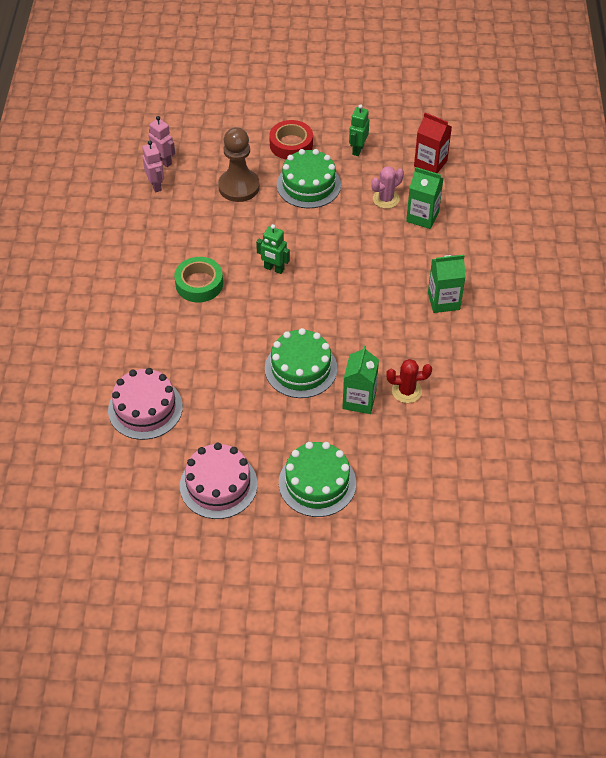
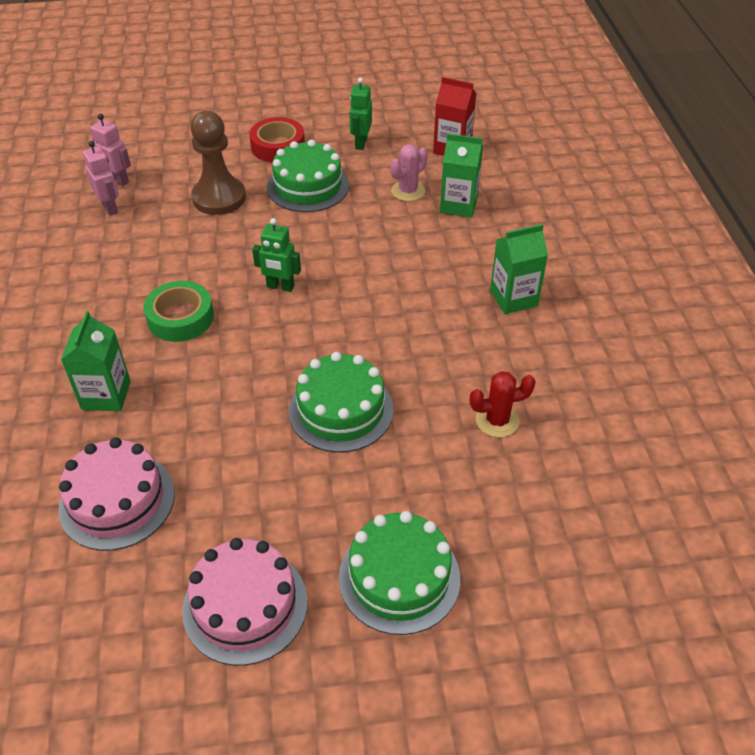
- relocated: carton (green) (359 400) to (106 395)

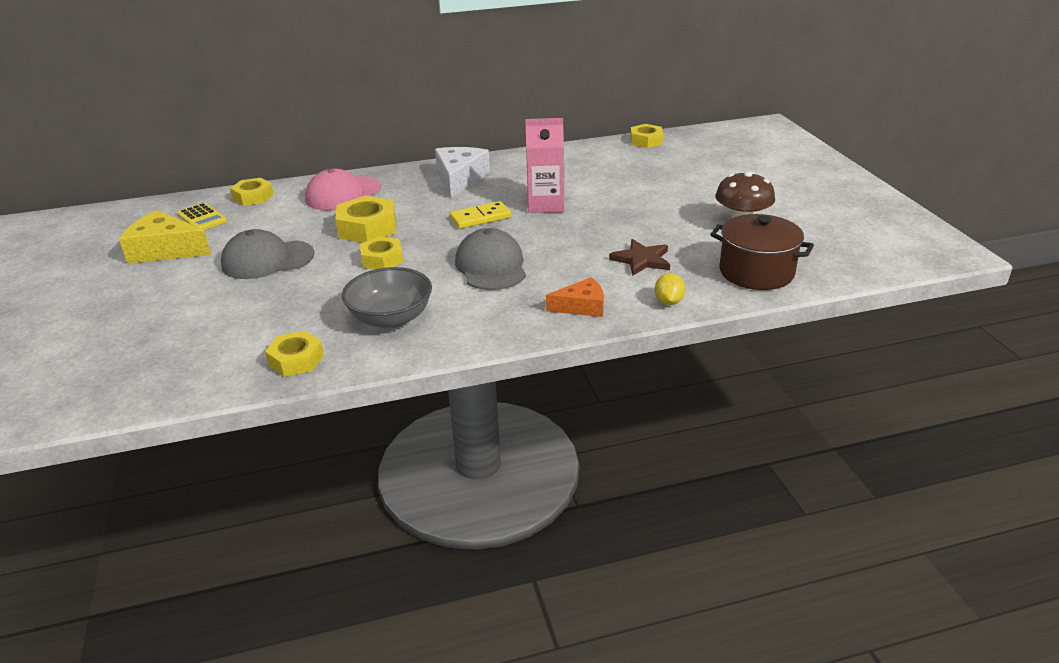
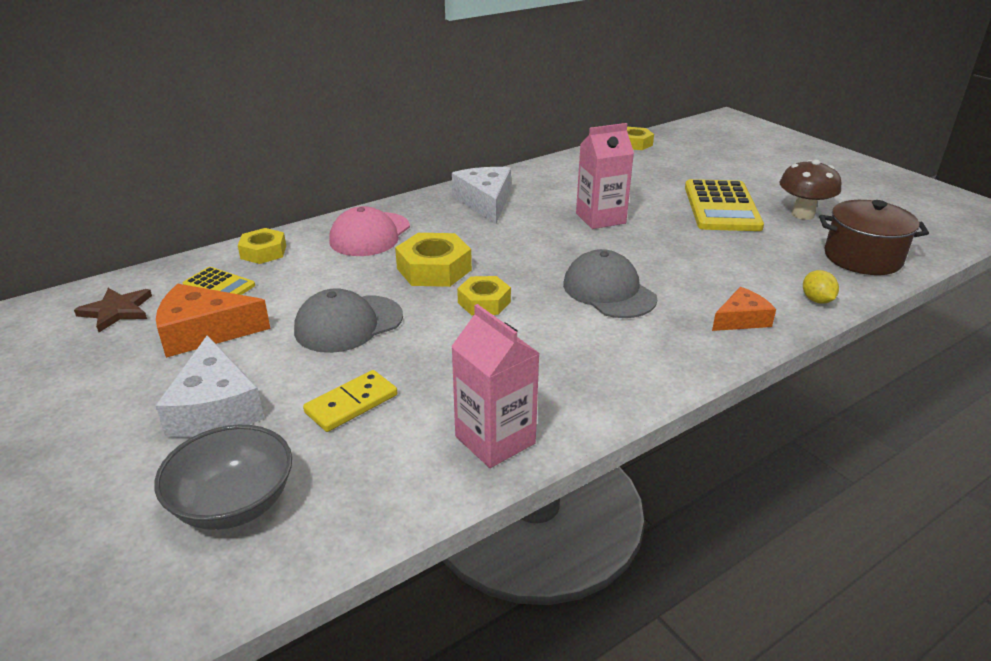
- colour: cheese (yellow) (165 250) to cheese (orange) (204 332)
- exchanged: nut (yellow) (296 360) to carton (pink) (495 440)
- relocated: bowl (grey) (391 318) to (234 503)
- relocated: domino (yellow) (480 218) to (351 404)
- relocated: star (brown) (641 260) to (117 311)
- appeared: cheese (white) (215 407)
- appeared: calculator (yellow) (721 207)

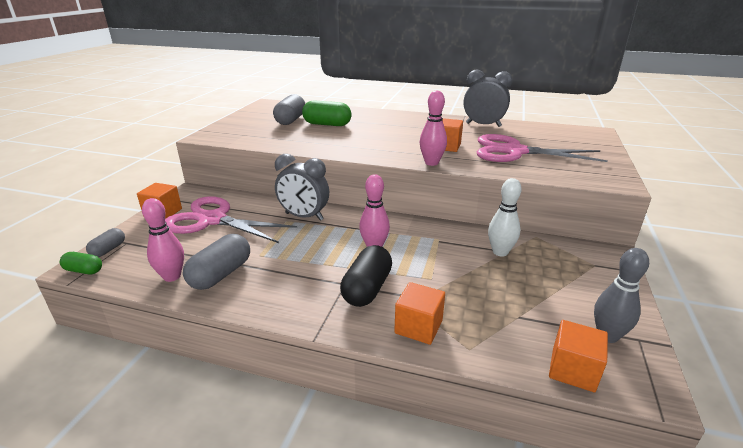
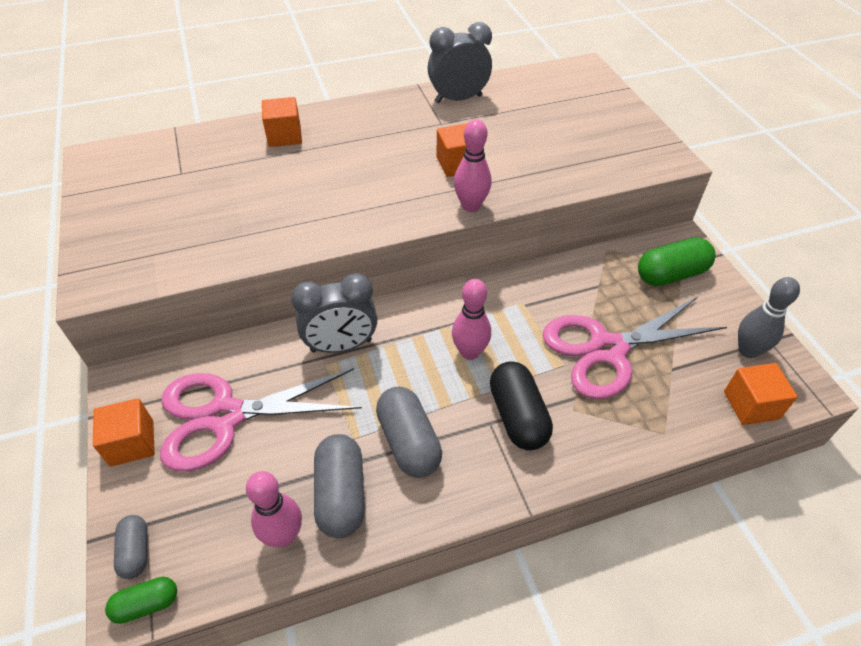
- relocated: capsule (grey) (290 120) to (409 442)
- relocated: capsule (green) (327 124) to (671 274)
- relocated: cube (orange) (418 327) to (284 136)
- relocated: scissors (pink) (514 151) to (608 349)
- missing: bowling pin (white) (500 252)

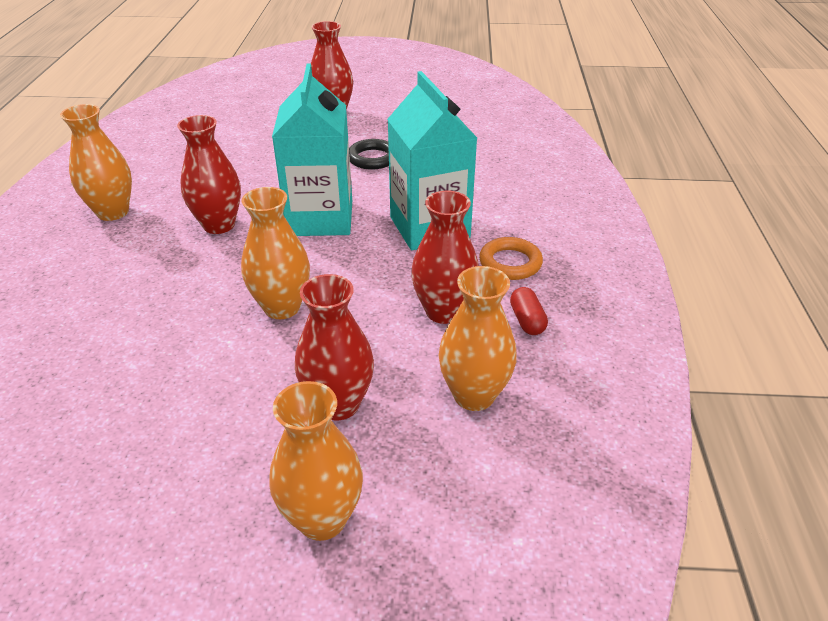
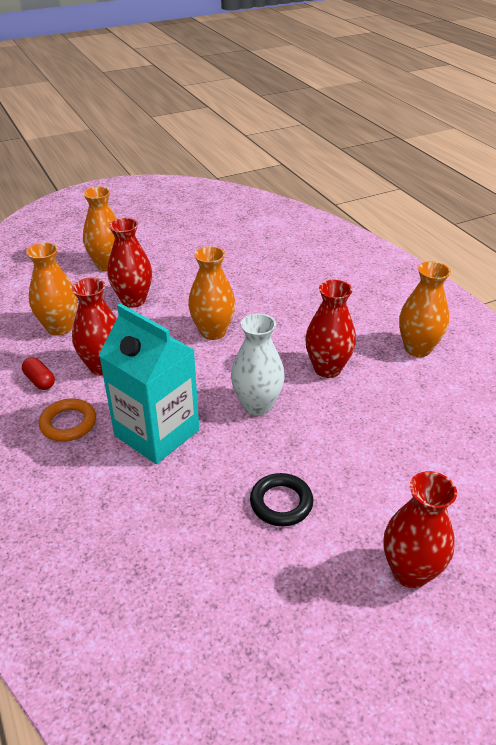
- exchanged: carton (turquoise) (320 218) to vase (white) (257 405)

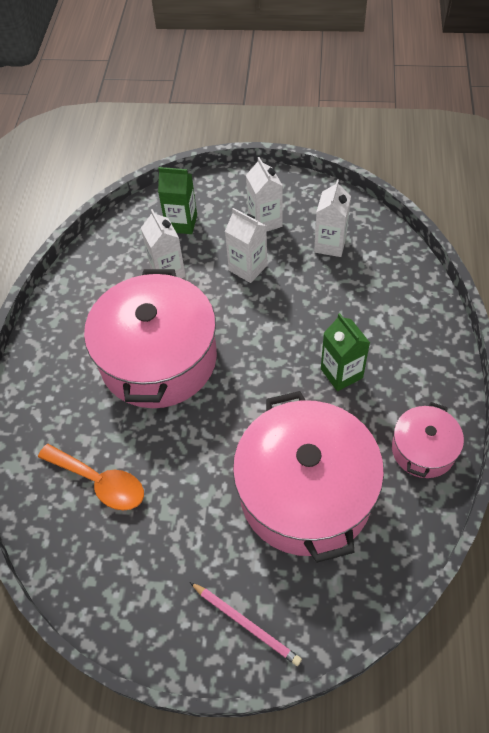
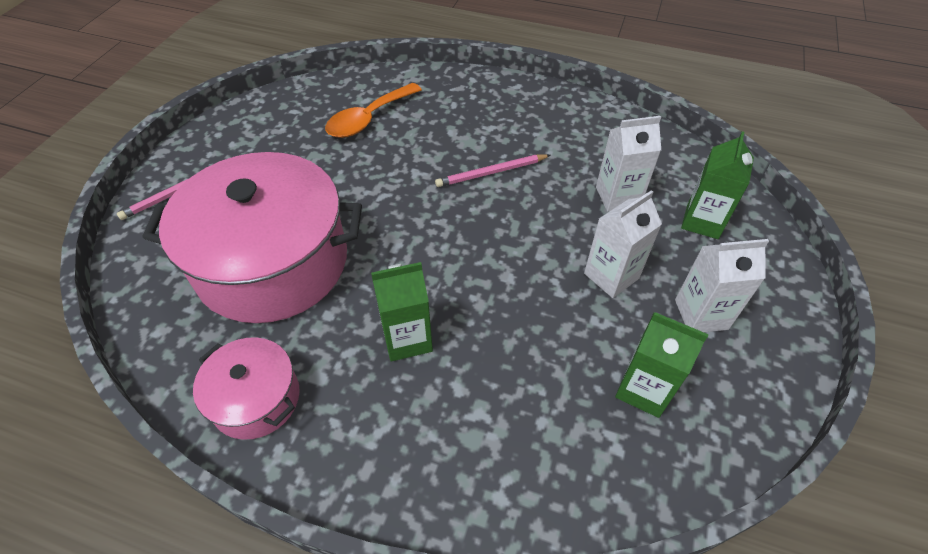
- exchanged: pot (pink) (158 359) to pencil (pink) (491 173)
- colour: carton (white) (330 244) to carton (green) (643 389)

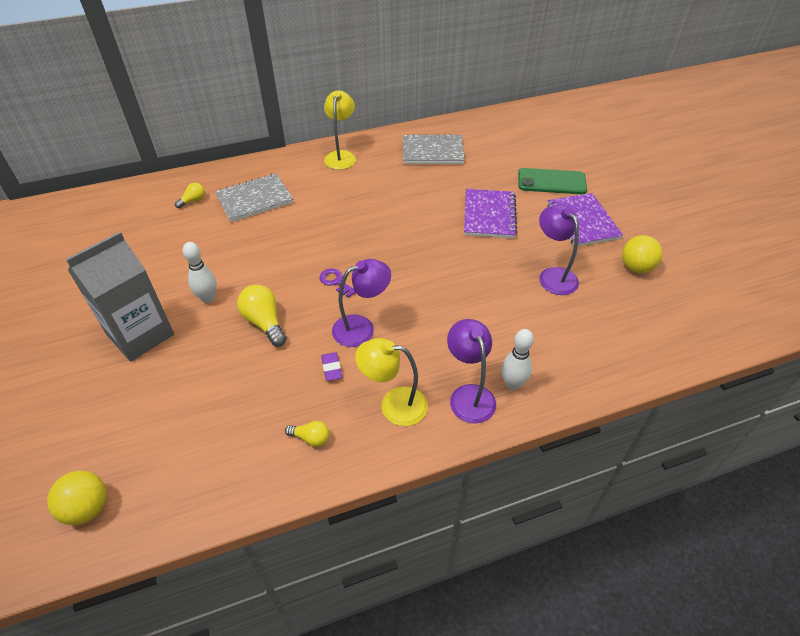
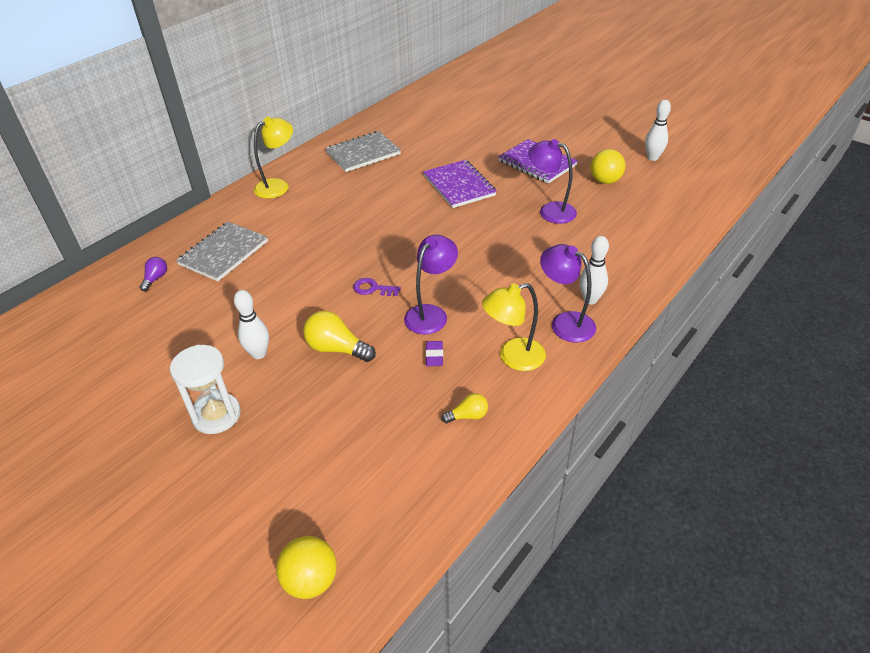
- exchanged: carton (grey) (140 334) to hourglass (white) (216 415)
- colour: light bulb (yellow) (193 201) to light bulb (purple) (155 278)
- spun: eraser (purple) (331 368) = (434 356) 45 degrees clockwise
- spun: lamp (yellow) (341 156) = (278 186) 75 degrees clockwise
- missing: phone (green) (551 182)
- appeared: bowling pin (white) (652 158)

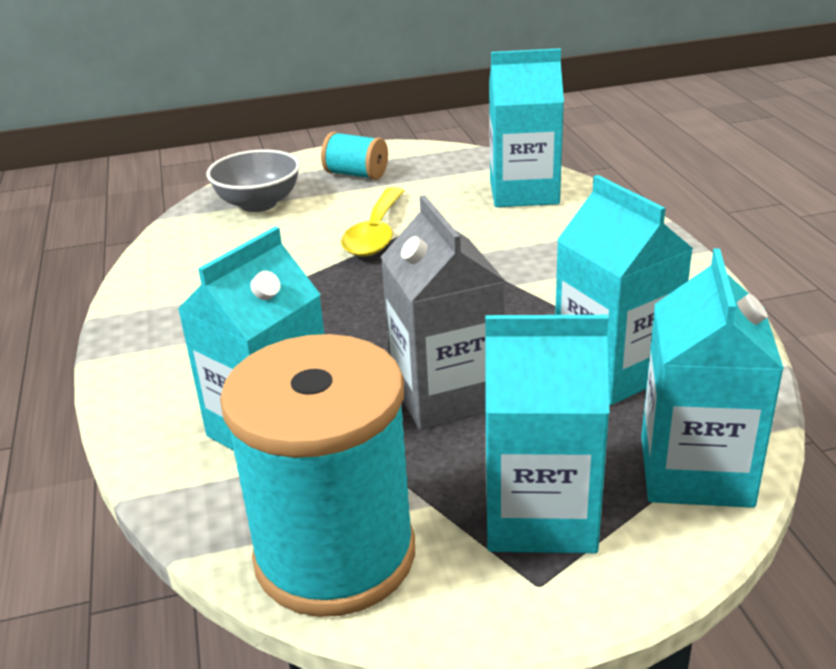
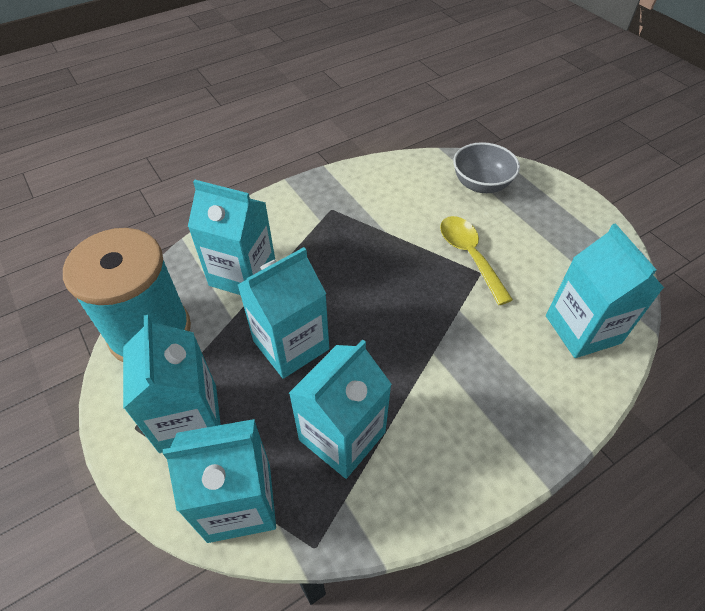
- missing: spool (turquoise) (356 174)
- spun: spoon (yellow) (375 233) = (469 256) 75 degrees clockwise
- colour: carton (grey) (446 394) to carton (turquoise) (291 345)

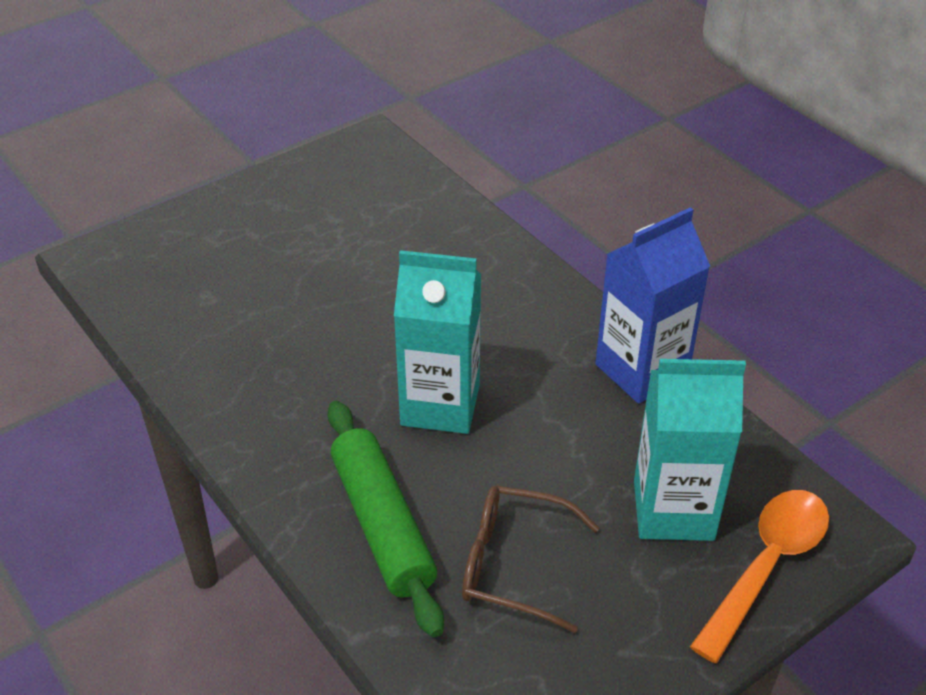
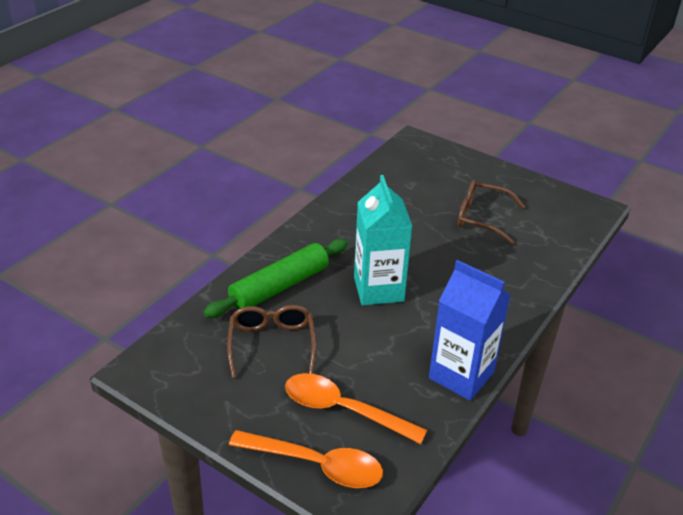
- exchanged: carton (turquoise) (673 510) to spoon (orange) (344 410)
- appeared: glasses (brown) (481 217)

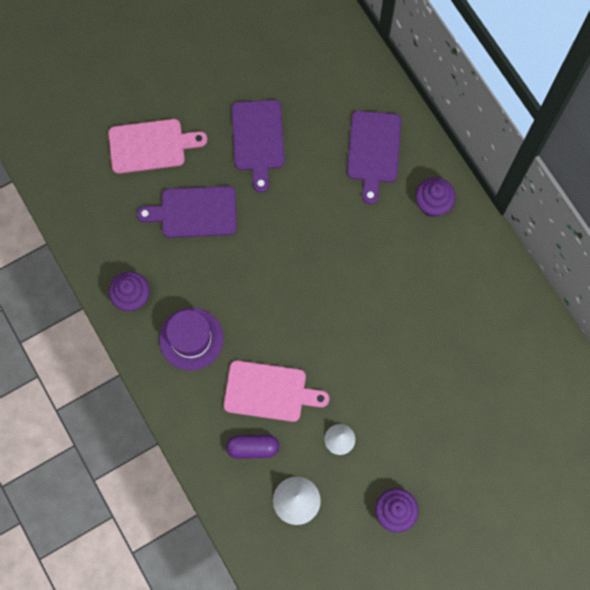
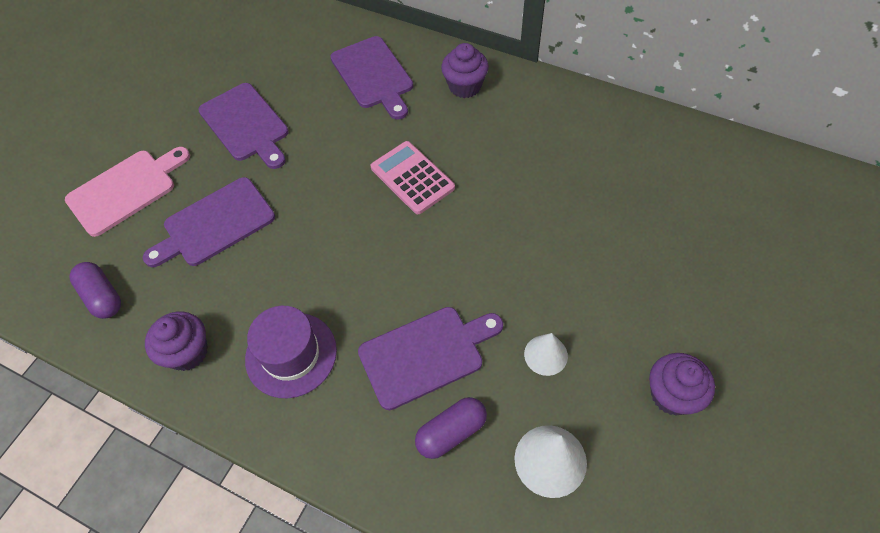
- colour: cutting board (pink) (269 391) to cutting board (purple) (426 354)
- appeared: capsule (purple) (102 297)
- appeared: calculator (pink) (412 178)

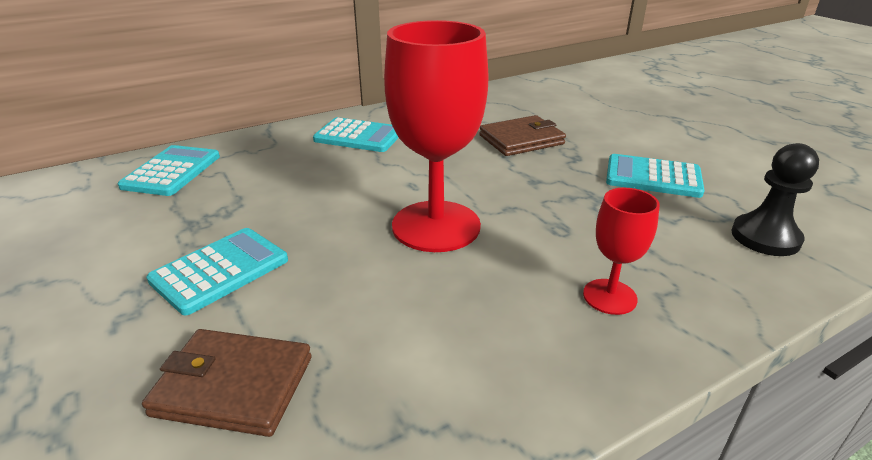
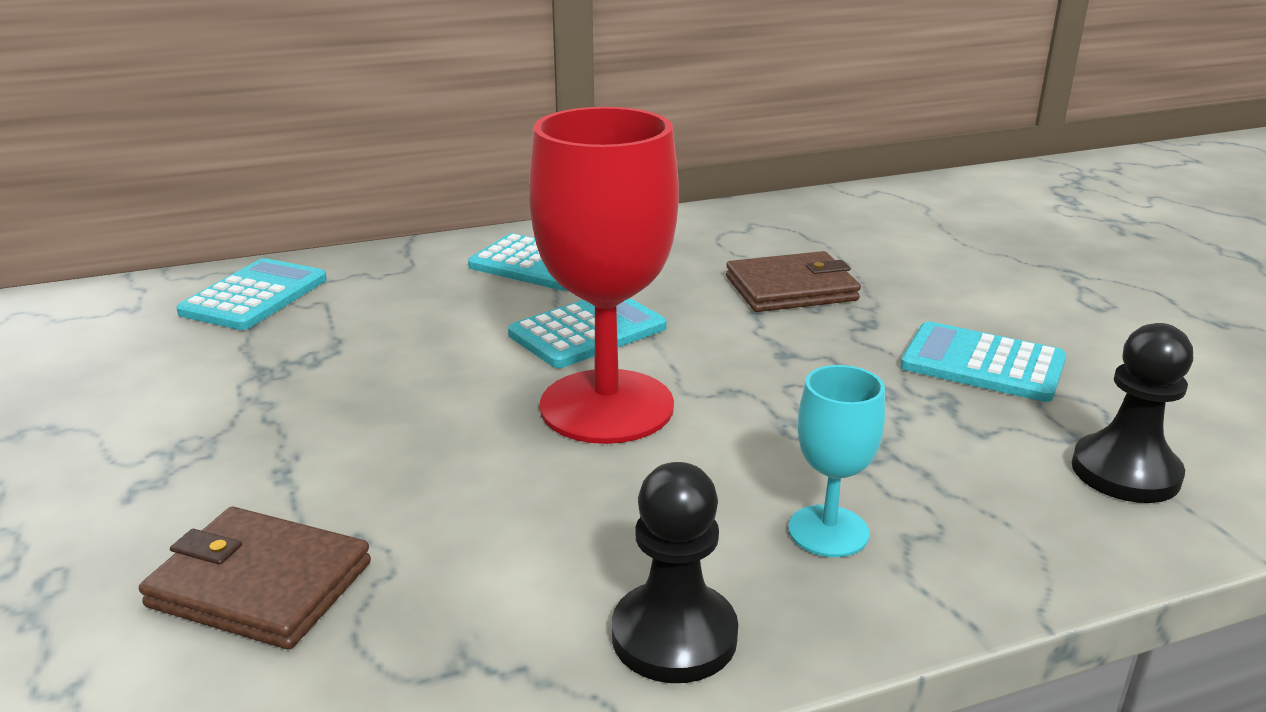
- relocated: calculator (turquoise) (220 270) to (587 331)
- colour: goblet (red) (609 296) to goblet (turquoise) (828 531)
- appeared: pawn (black) (674 636)

